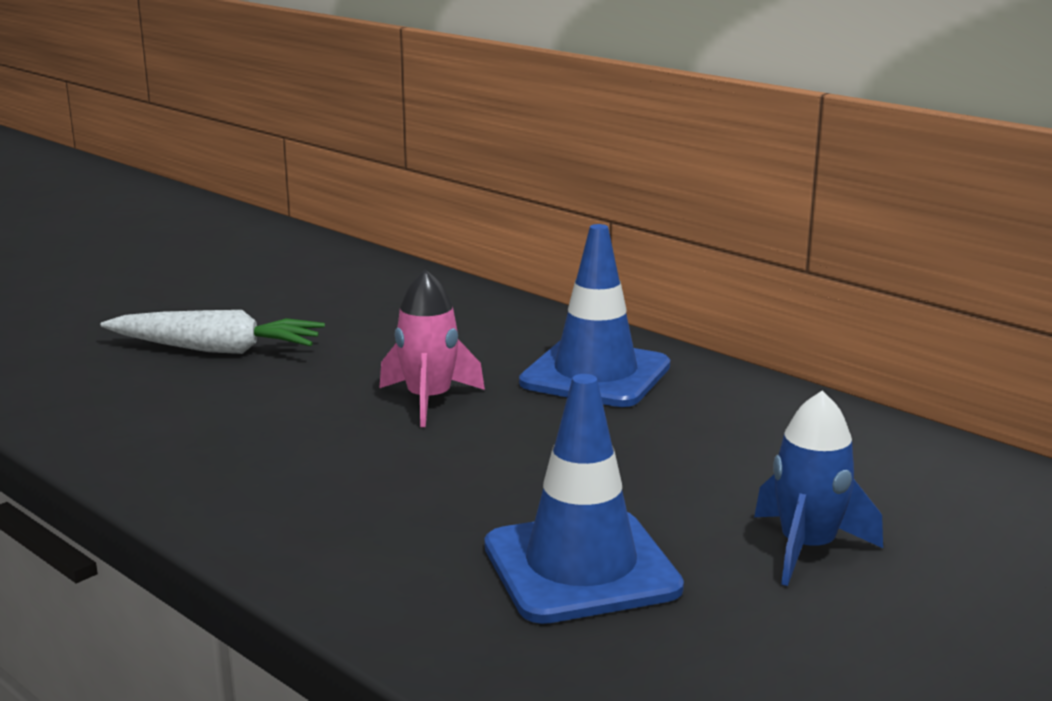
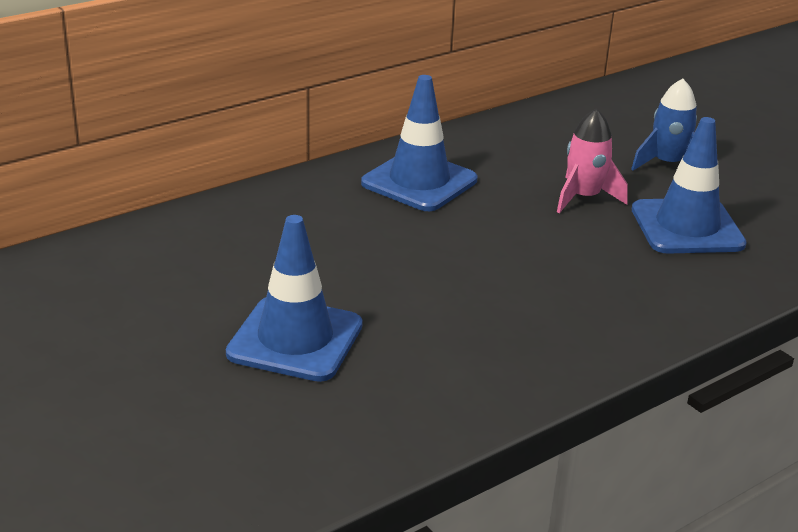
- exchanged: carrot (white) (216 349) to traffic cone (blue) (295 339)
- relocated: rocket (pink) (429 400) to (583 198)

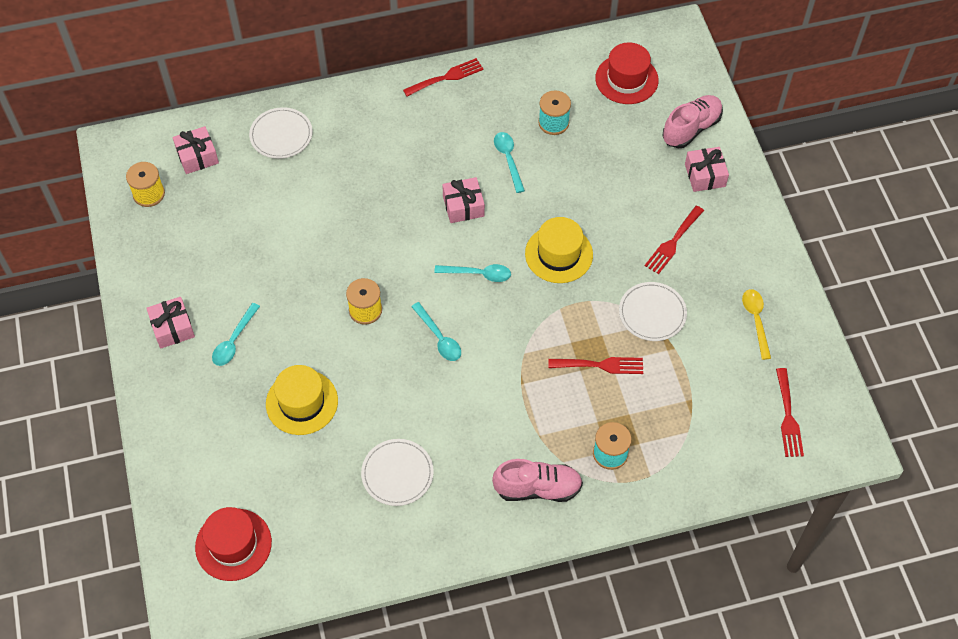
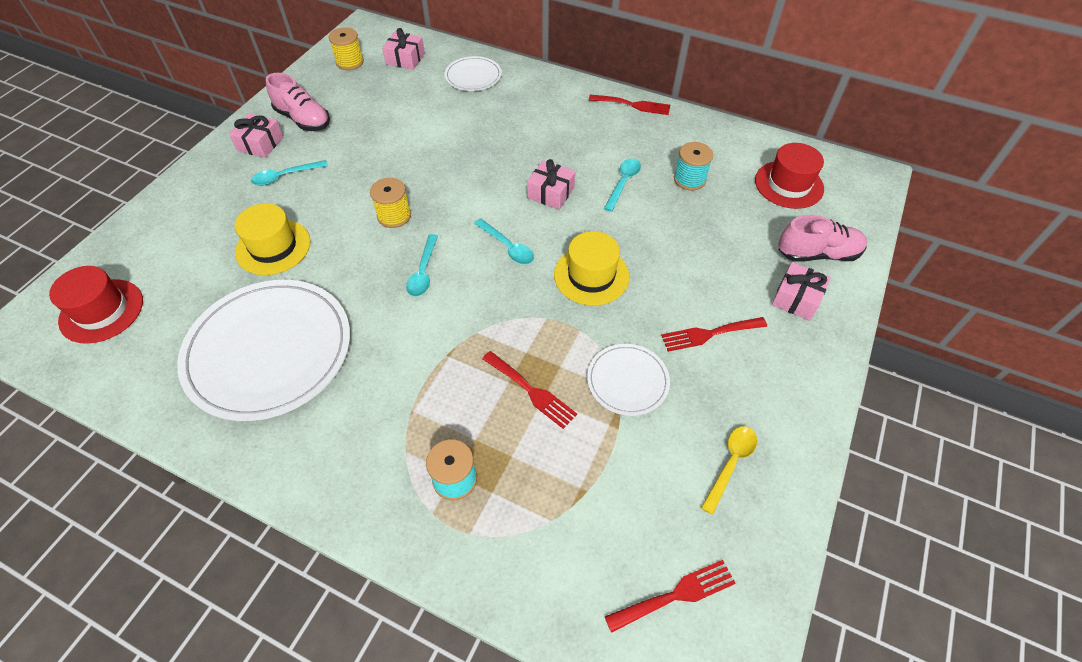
- size: plate (white) (397 473) = (269 351) x2.07
- relocated: shoe (pink) (537 488) to (303 119)
- spun: fork (red) (788 417) = (676 595) 150 degrees counterclockwise

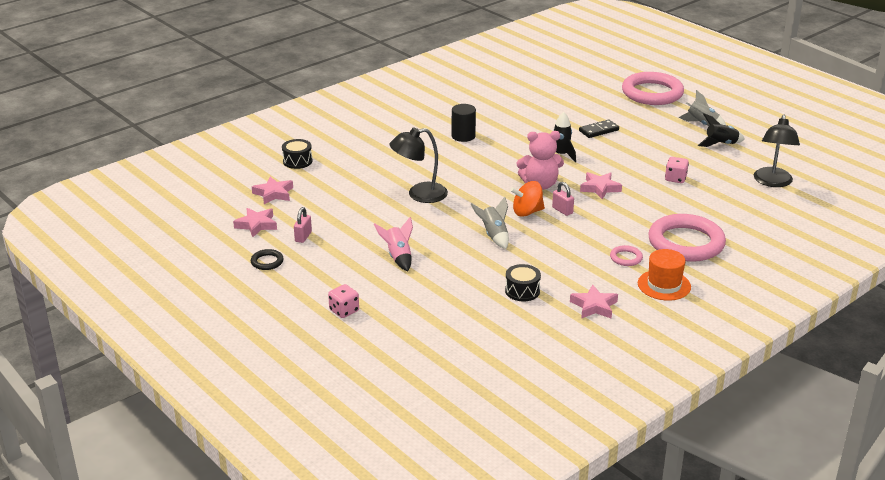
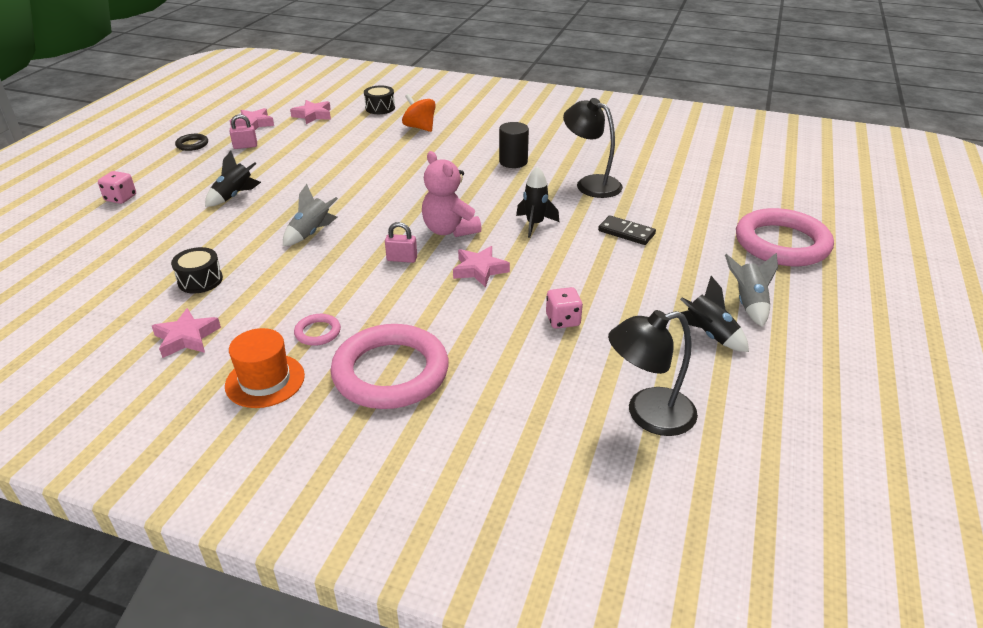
- colour: rocket (pink) (398 257) to rocket (black) (234 196)
- relocated: lamp (black) (419 194) to (591 184)
- relocated: spinning top (orange) (527 212) to (420 127)
- spun: padlock (pink) (562 210) = (402 259) 75 degrees clockwise

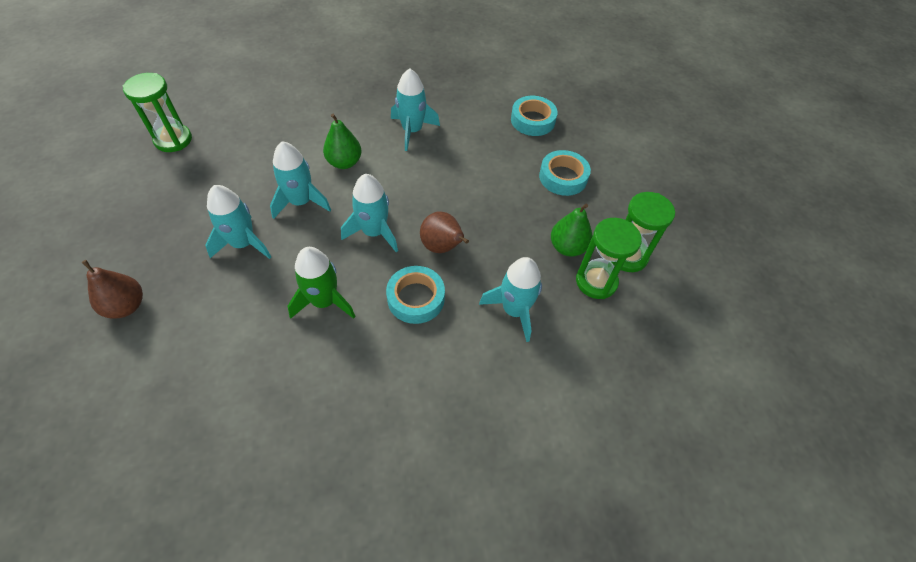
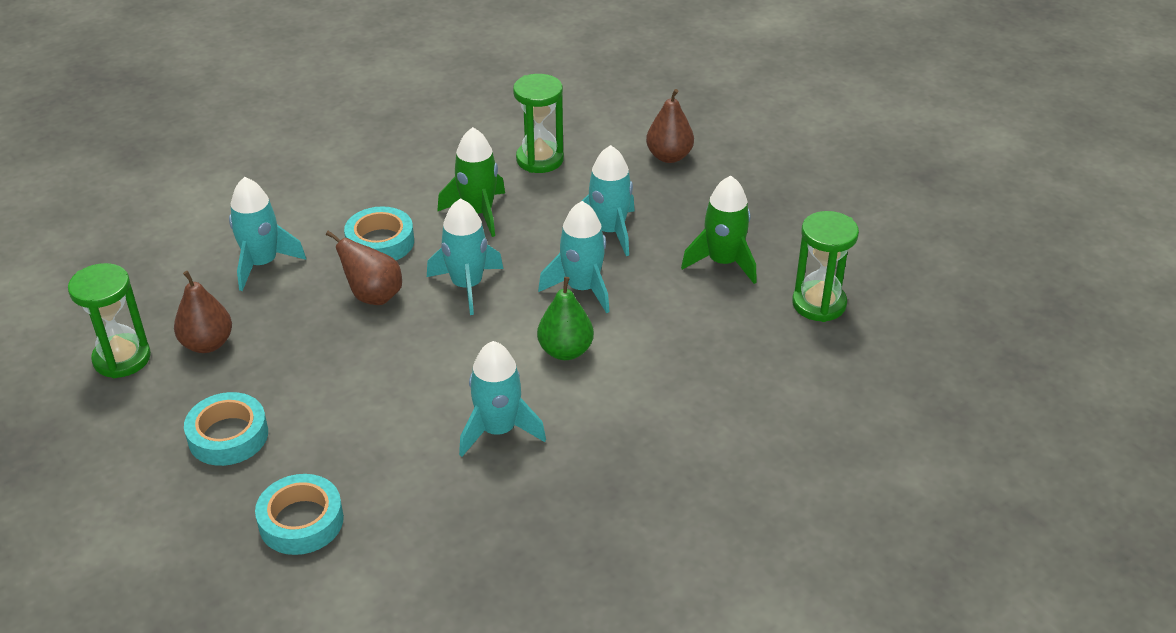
- colour: pear (green) (567 247) to pear (brown) (207 344)
- relocated: hourglass (green) (596 281) to (540 159)
- appeared: rocket (green) (723 262)

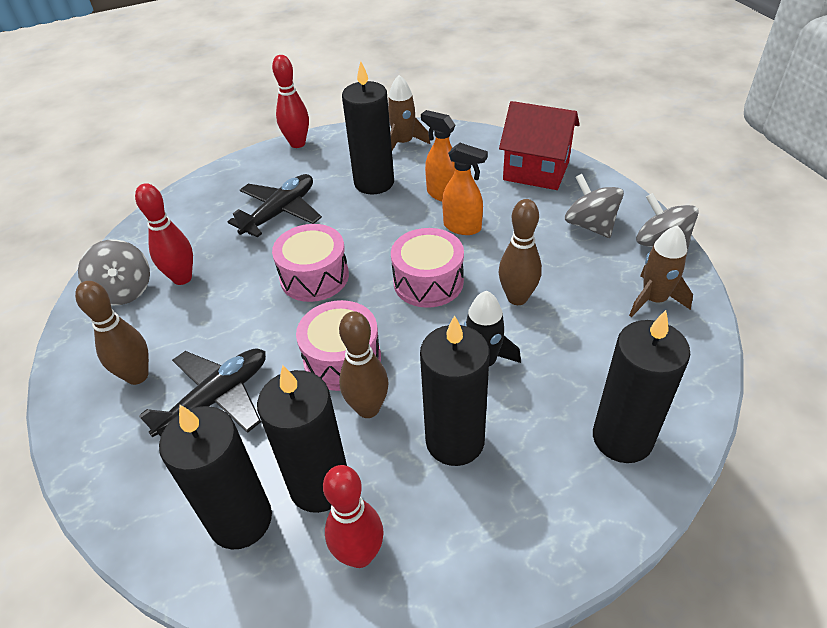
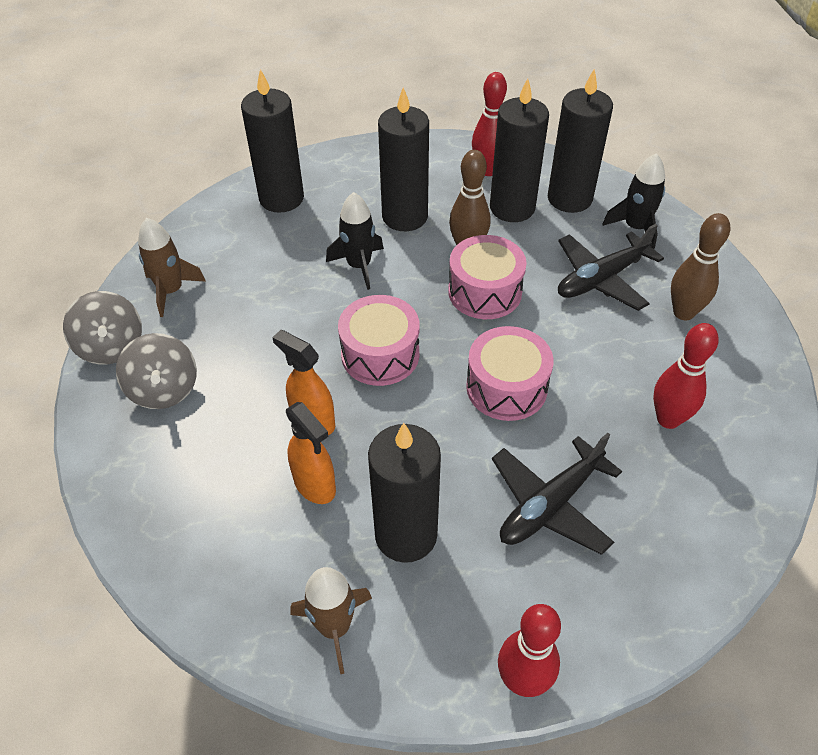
- missing: spinning top (grey) (124 291)
- missing: house (red) (536 171)
- missing: bowling pin (brown) (517 298)
- appeared: rocket (black) (635 227)

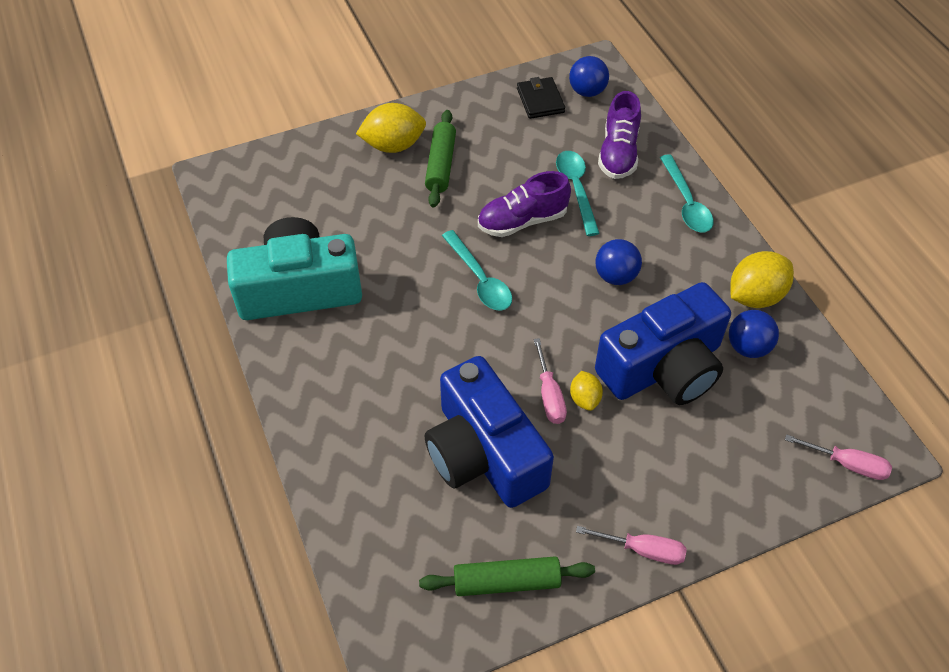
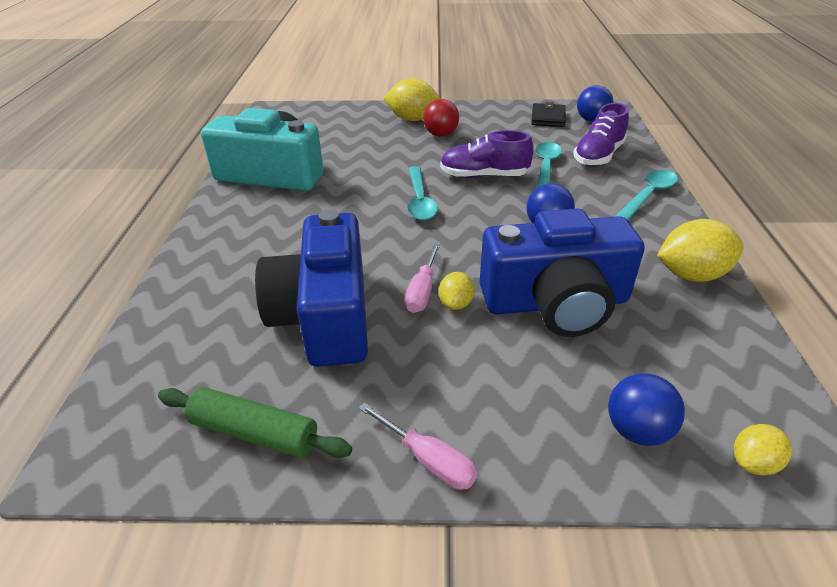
- exchanged: rolling pin (green) (441 165) to ball (red) (441 134)
- spun: spoon (turquoise) (686 202) = (648 196) 150 degrees counterclockwise
- relocated: ball (blue) (748 347) to (637 430)
- exchanged: screwdriver (pink) (846 464) to lemon (yellow) (753 463)

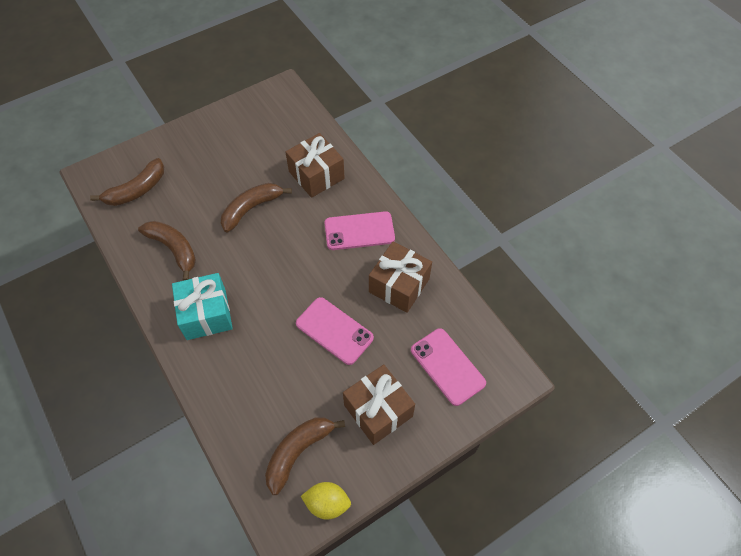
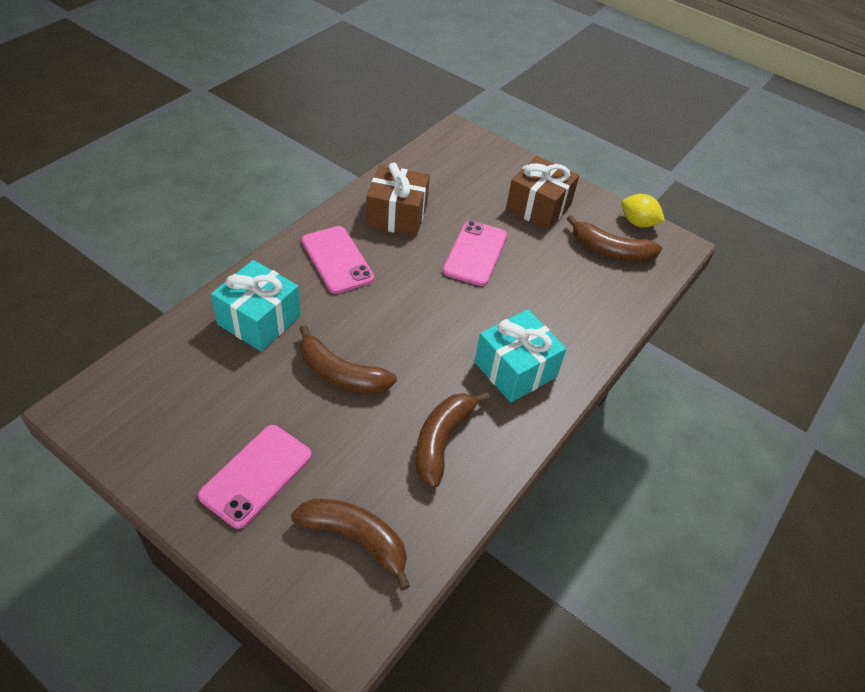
- colour: gift (brown) (316 175) to gift (turquoise) (259 320)
- spun: lemon (yellow) (327 503) = (638 223) 45 degrees counterclockwise
- relocated: phone (pink) (447 366) to (256 475)

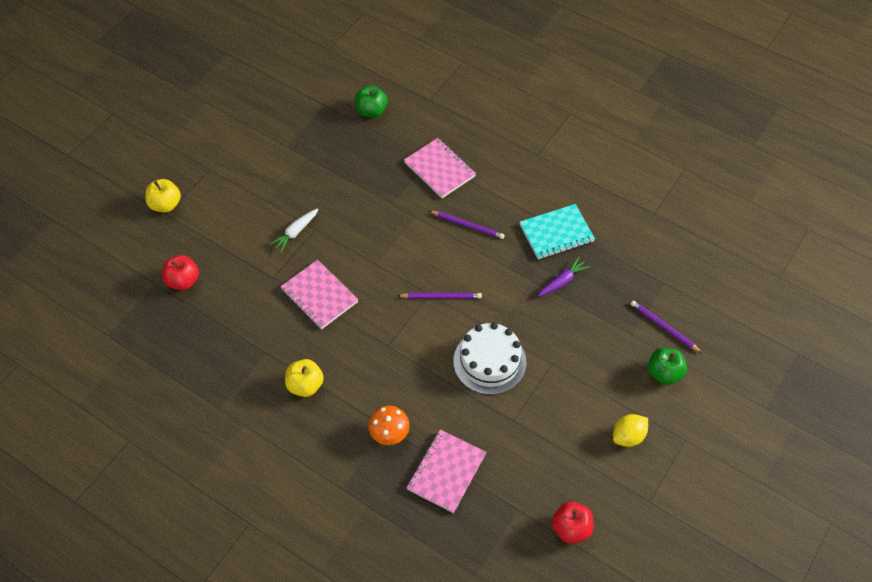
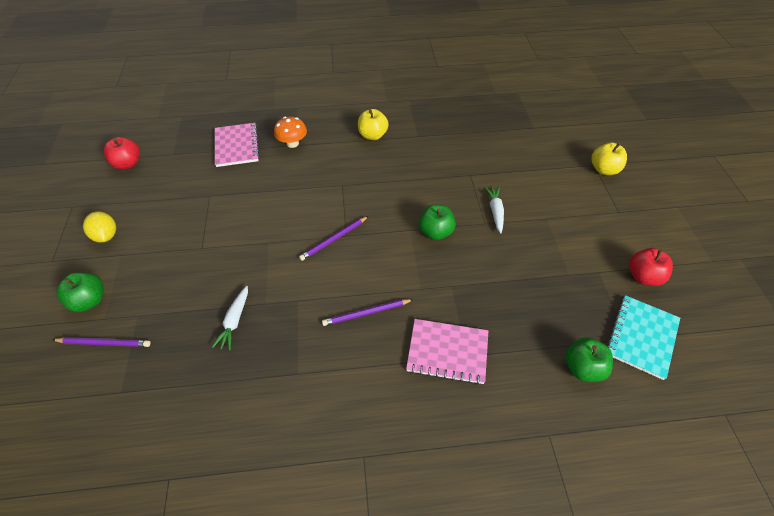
- relocated: apple (red) (183 281) to (643 276)
- missing: notebook (pink) (319 296)
- missing: cake (white) (489 361)
- relocated: notebook (turquoise) (556 233) to (641 337)
- colour: carrot (purple) (562 281) to carrot (white) (234 321)
- spun: lemon (yellow) (628 436) = (106 236) 45 degrees counterclockwise
- appeared: apple (green) (435 232)

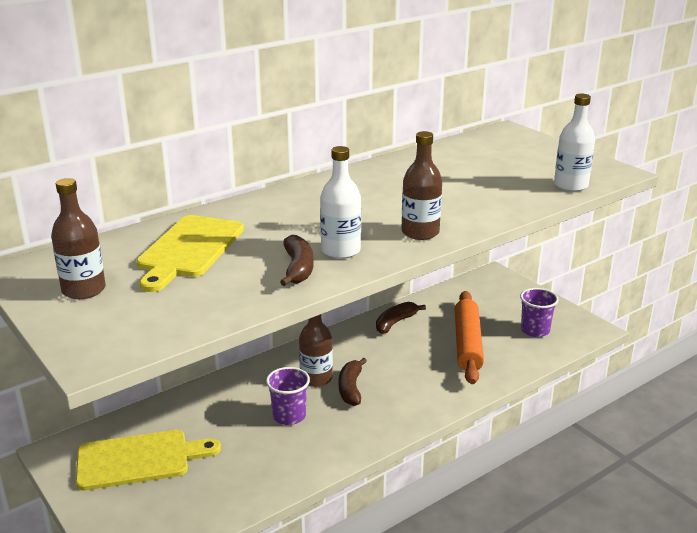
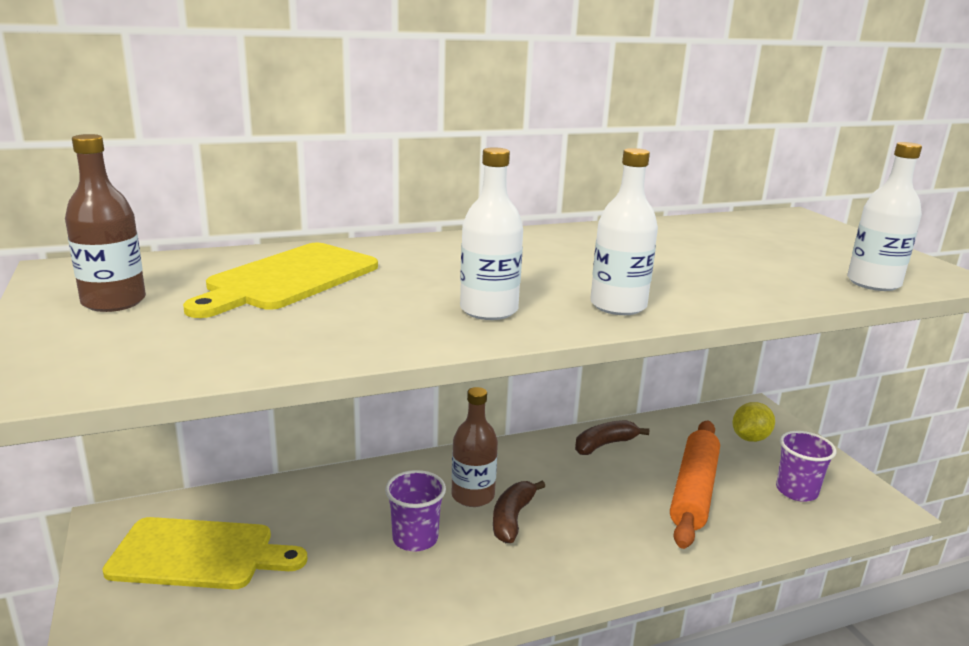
- missing: banana (brown) (298 269)
- colour: bottle (brown) (420 232) to bottle (white) (618 306)
- appeared: lemon (yellow) (750 438)

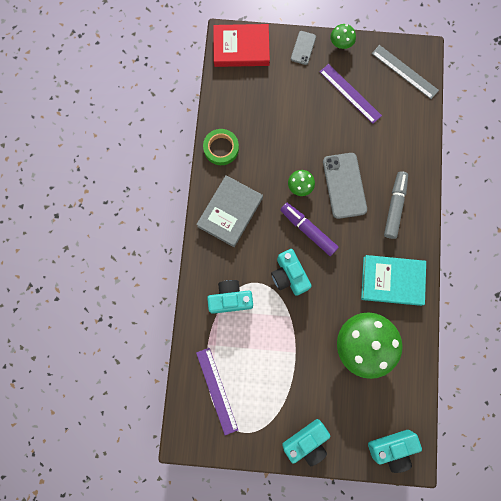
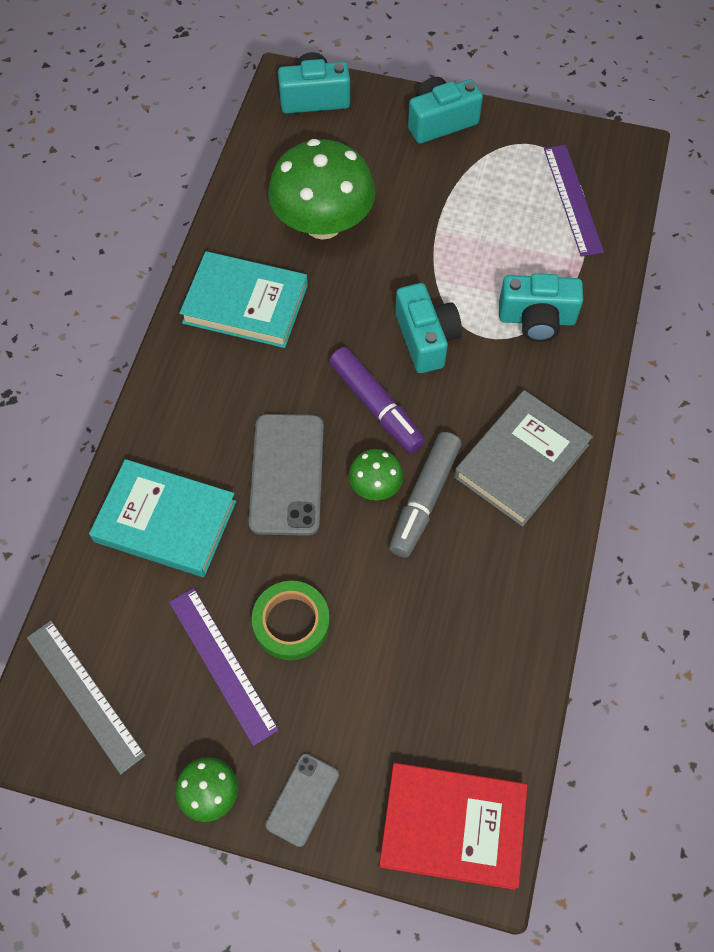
- relocated: tape (green) (221 148) to (291 622)
- relocated: marker (grey) (394 206) to (424 499)
- appeared: book (turquoise) (165 521)

